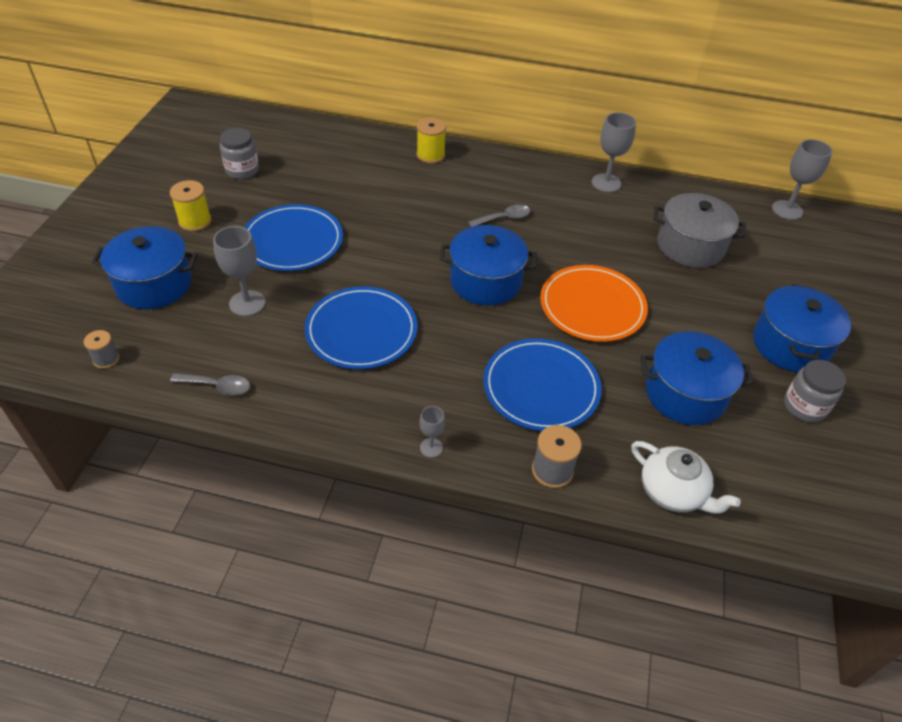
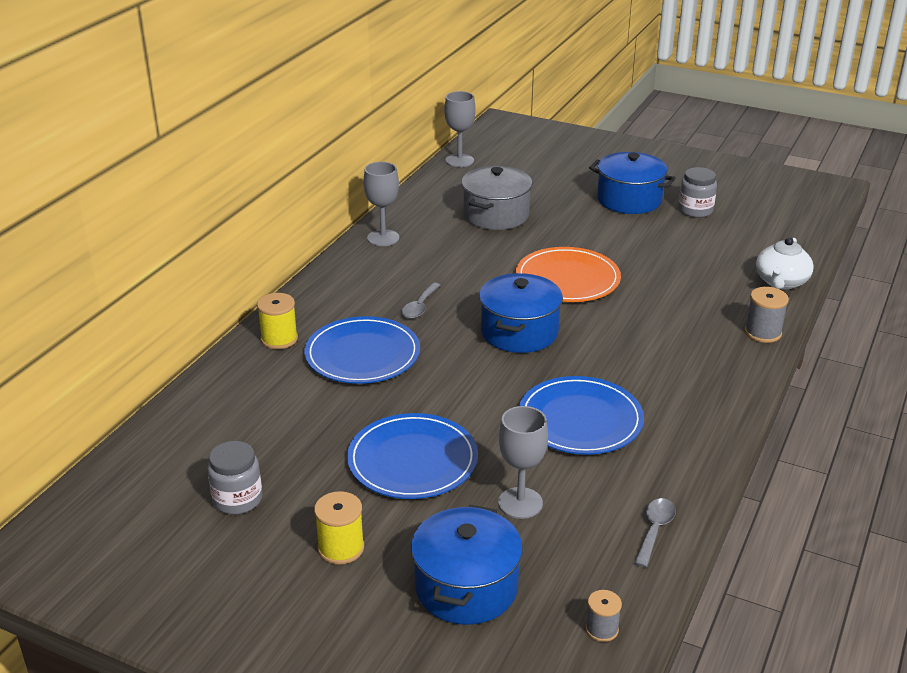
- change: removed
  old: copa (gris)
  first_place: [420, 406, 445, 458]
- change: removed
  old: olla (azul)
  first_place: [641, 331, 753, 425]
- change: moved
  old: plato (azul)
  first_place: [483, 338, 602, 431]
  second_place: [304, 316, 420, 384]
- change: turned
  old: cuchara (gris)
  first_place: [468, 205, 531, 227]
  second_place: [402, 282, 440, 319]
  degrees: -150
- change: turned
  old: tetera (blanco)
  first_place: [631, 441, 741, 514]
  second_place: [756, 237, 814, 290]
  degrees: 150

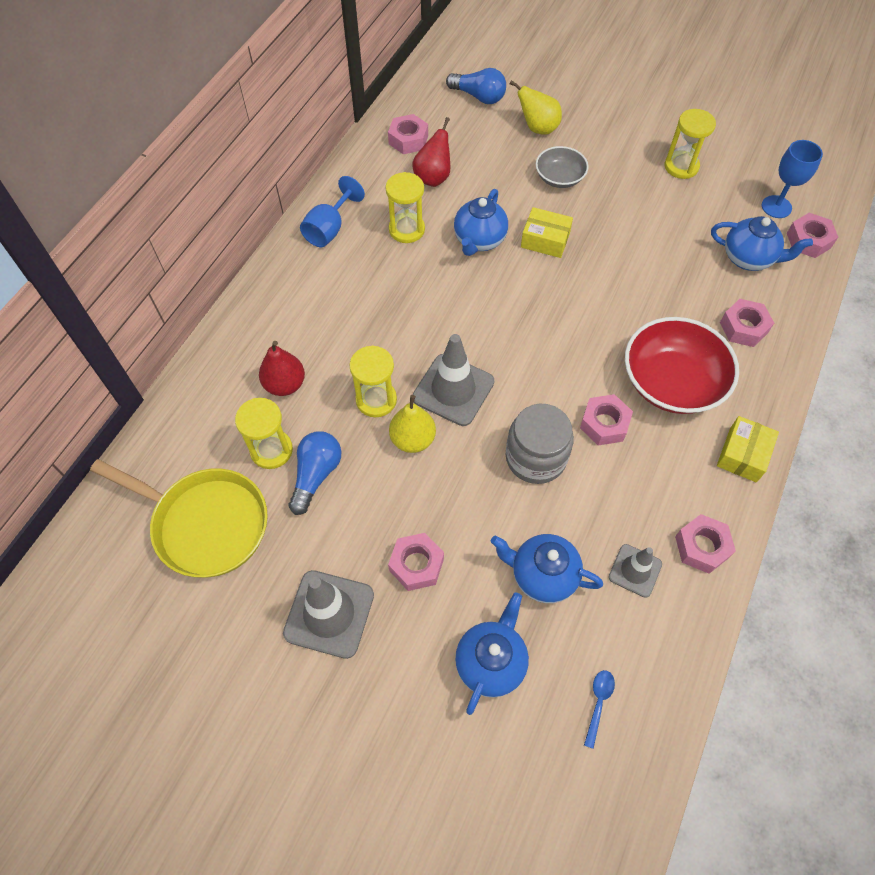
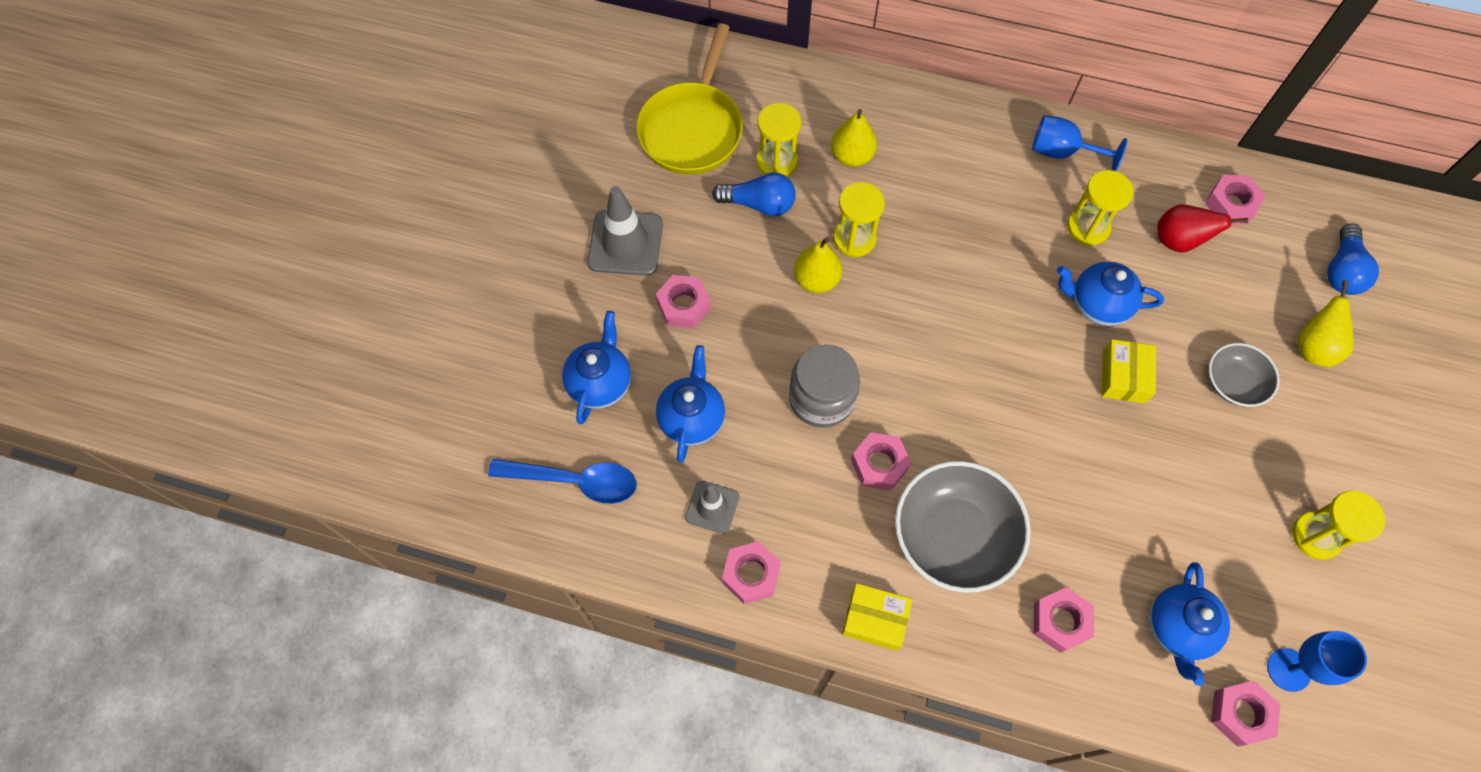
- change: removed
  old: cono de tráfico (gris)
  first_place: [412, 334, 494, 426]
- change: recoloured
  old: pera (rojo)
  new: pera (amarillo)
  first_place: [259, 341, 305, 396]
  second_place: [831, 109, 877, 167]
- change: recoloured
  old: cuenco (rojo)
  new: cuenco (gris)
  first_place: [625, 317, 739, 414]
  second_place: [895, 461, 1031, 593]
- change: turned
  old: tetera (azul)
  first_place: [455, 592, 529, 715]
  second_place: [562, 311, 631, 424]
  degrees: -90
- change: resized
  old: cuchara (azul)
  first_place: [584, 670, 615, 749]
  second_place: [488, 459, 637, 504]
  factor: 2.06

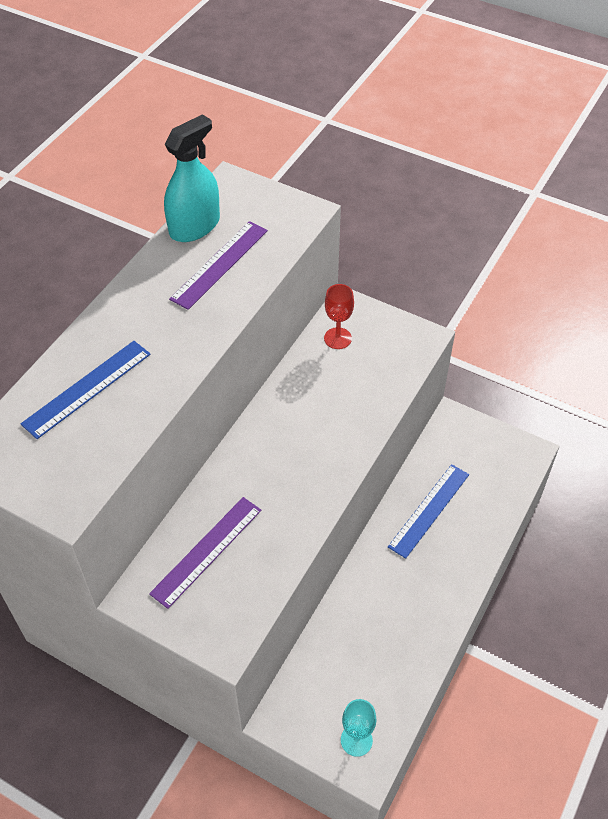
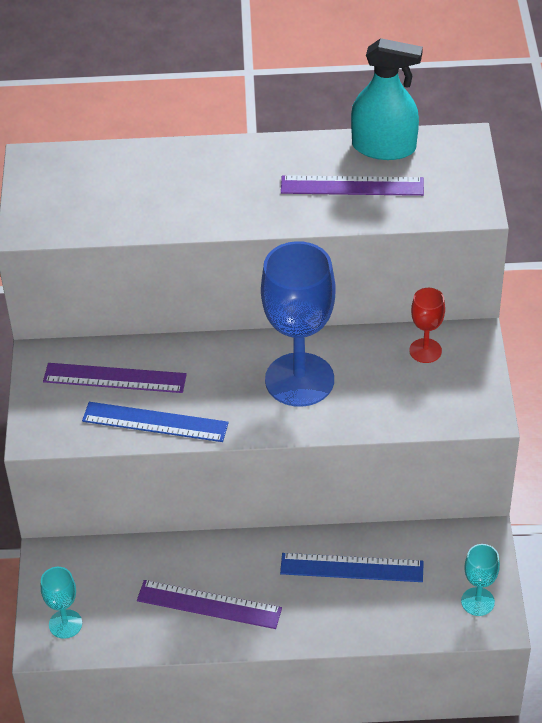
- change: added
  new: regla (morado)
  second_place: [137, 580, 282, 629]
- change: added
  new: copa (azul)
  second_place: [261, 241, 335, 407]
- change: added
  new: copa (turquesa)
  second_place: [461, 544, 500, 616]
- change: moved
  old: regla (azul)
  first_place: [21, 341, 151, 439]
  second_place: [82, 402, 229, 442]

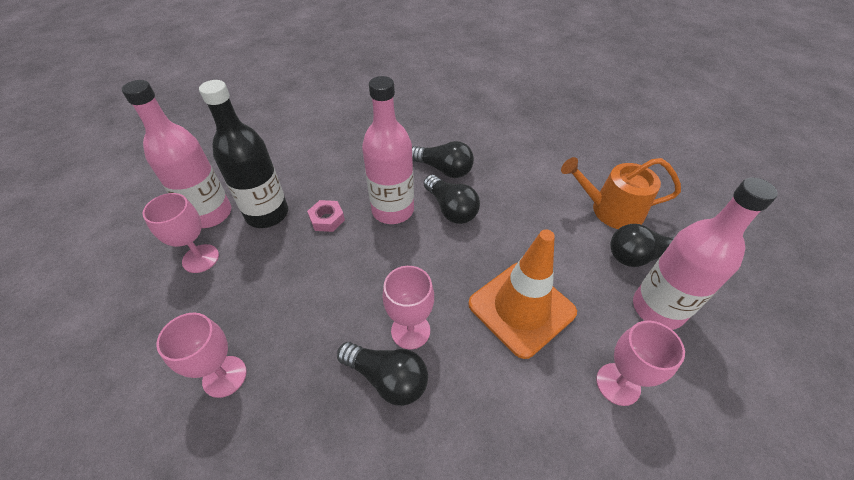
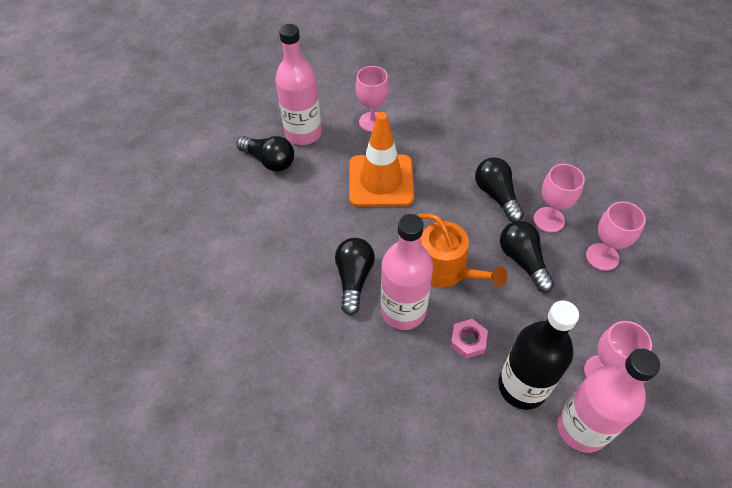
- change: moved
  old: copa (rosa)
  first_place: [382, 266, 434, 349]
  second_place: [534, 164, 585, 233]
- change: moved
  old: bombilla (negro)
  first_place: [412, 141, 474, 178]
  second_place: [500, 221, 555, 292]
- change: moved
  old: regadera (naranja)
  first_place: [561, 157, 681, 229]
  second_place: [417, 214, 508, 288]

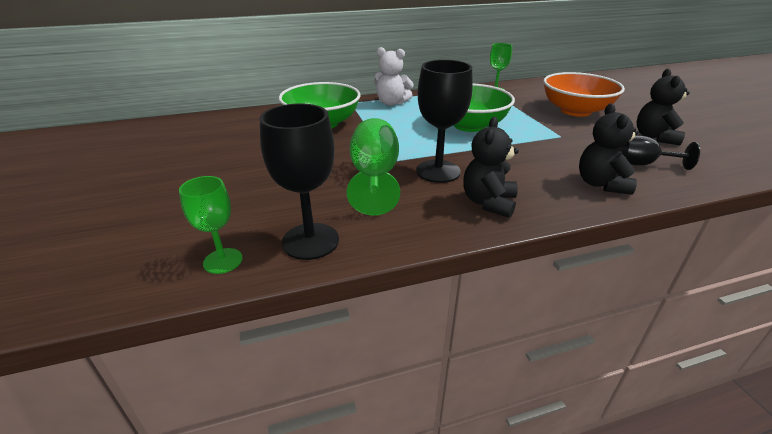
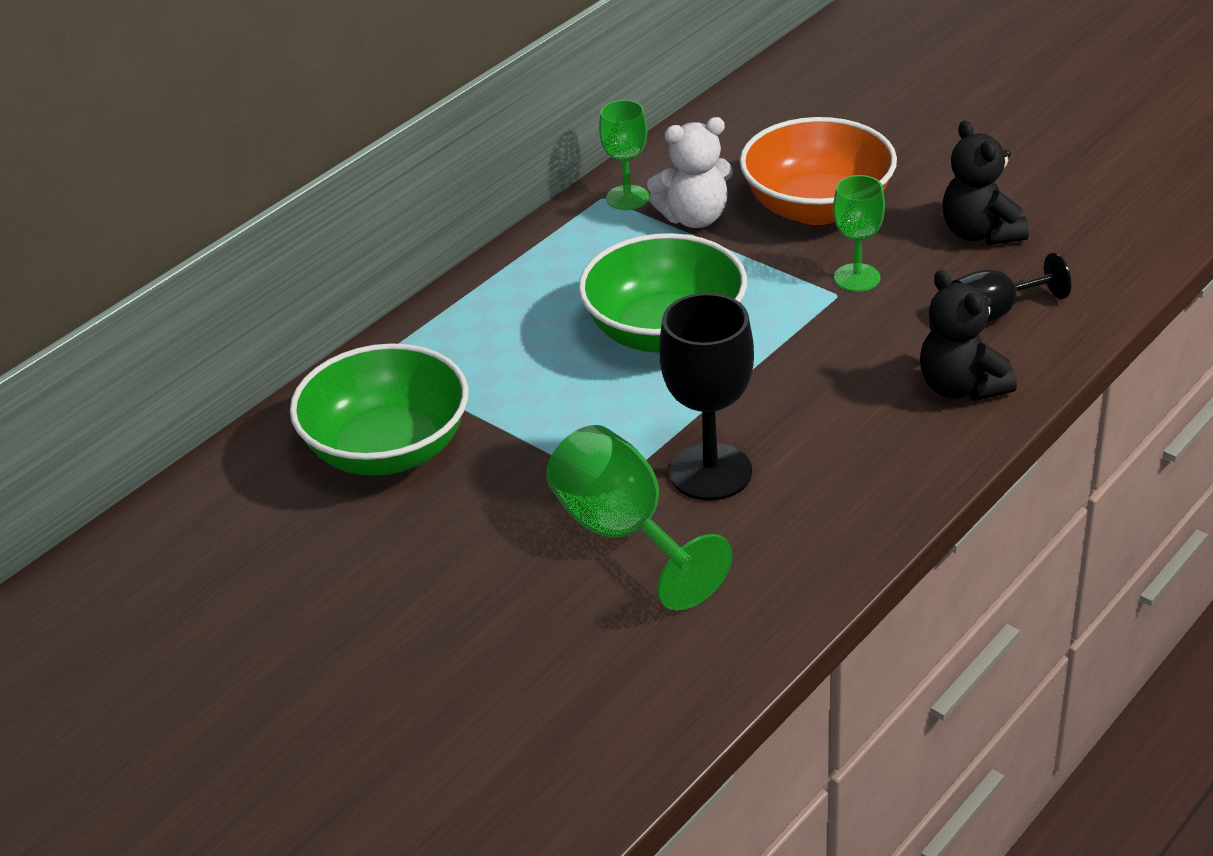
- change: removed
  old: copa (negro)
  first_place: [260, 104, 339, 260]
- change: removed
  old: osito (negro)
  first_place: [463, 117, 519, 218]
- change: moved
  old: copa (verde)
  first_place: [179, 176, 243, 274]
  second_place: [833, 175, 885, 292]
- change: moved
  old: osito (blanco)
  first_place: [374, 47, 414, 106]
  second_place: [647, 117, 733, 228]

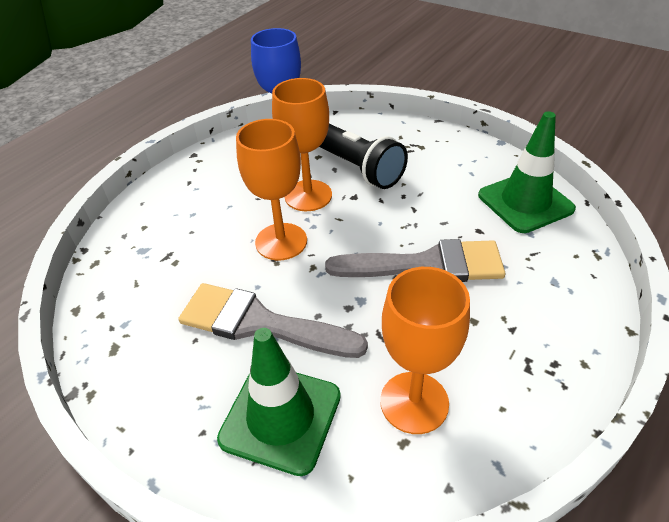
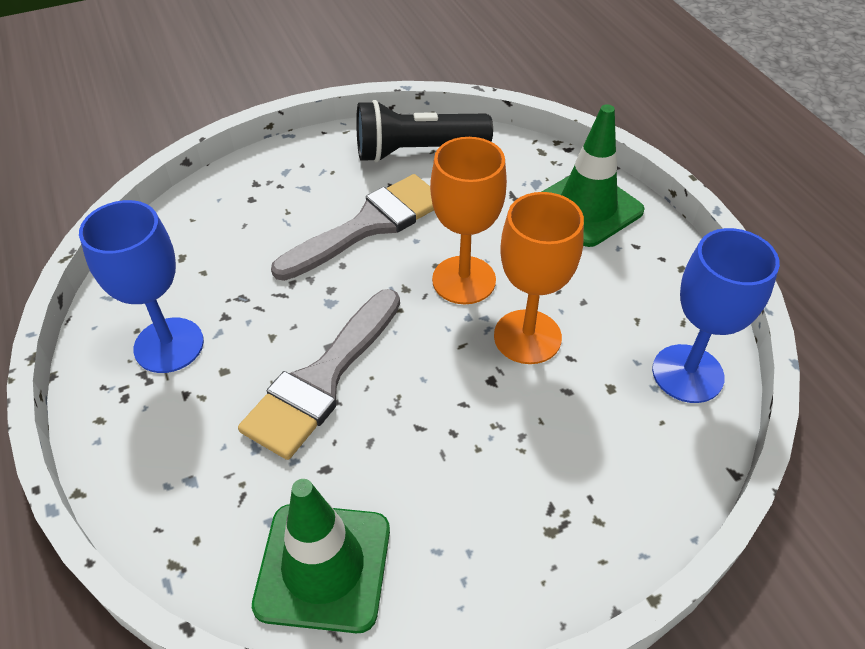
- change: removed
  old: copa (naranja)
  first_place: [380, 267, 470, 434]
- change: added
  new: copa (azul)
  second_place: [79, 200, 204, 373]
- change: moved
  old: cono de tráfico (verde)
  first_place: [217, 328, 341, 476]
  second_place: [542, 104, 645, 247]
- change: moved
  old: lámpara de mano (negro)
  first_place: [319, 124, 408, 189]
  second_place: [356, 100, 493, 163]

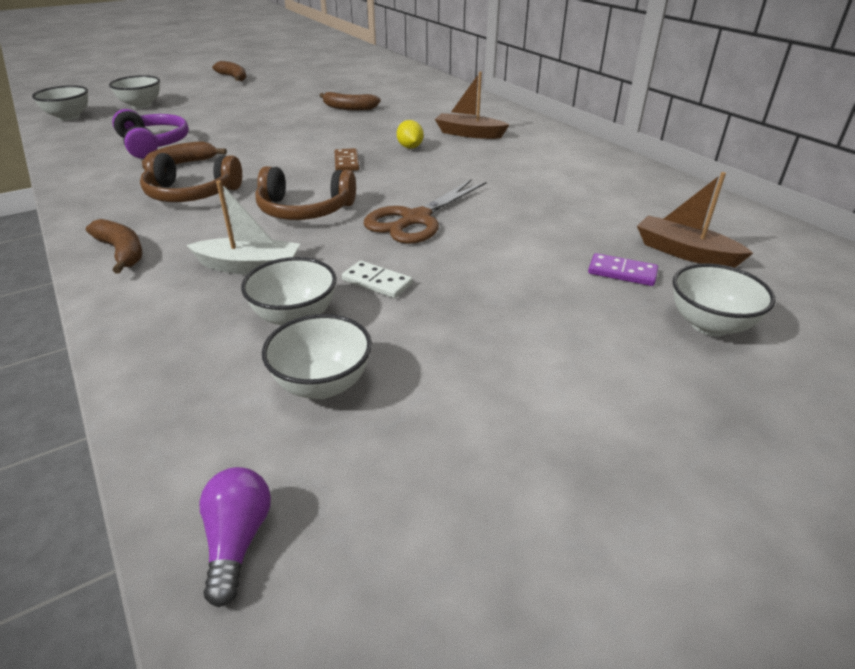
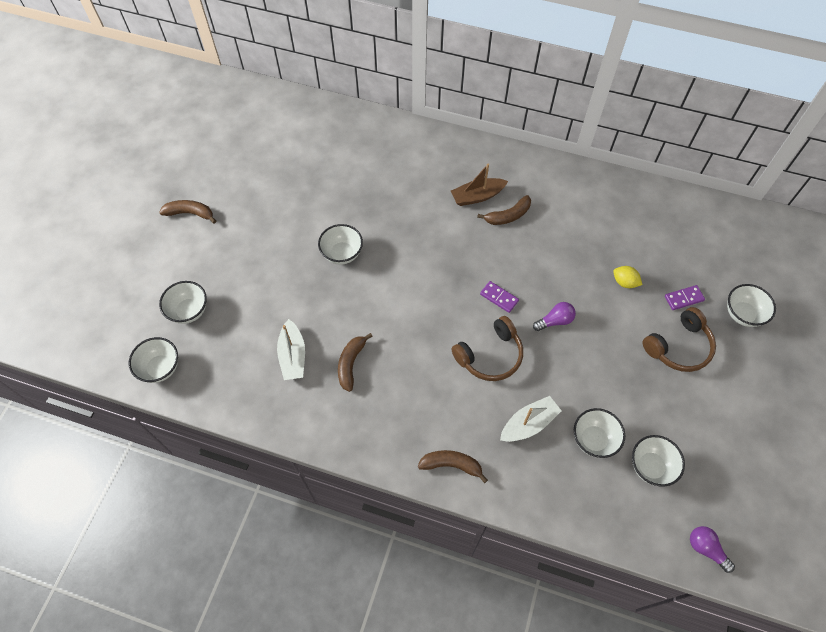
- change: removed
  old: ficha de dominó (marrón)
  first_place: [335, 148, 359, 171]
- change: removed
  old: ficha de dominó (blanco)
  first_place: [342, 261, 413, 298]
- change: removed
  old: barco (marrón)
  first_place: [637, 172, 753, 268]
- change: added
  new: cuenco (blanco)
  second_place: [318, 224, 363, 265]
- change: added
  new: ficha de dominó (morado)
  second_place: [480, 281, 519, 313]
- change: moved
  old: auriculares (marrón)
  first_place: [140, 152, 242, 202]
  second_place: [643, 307, 716, 372]
- change: moved
  old: plátano (marrón)
  first_place: [319, 92, 381, 110]
  second_place: [477, 195, 531, 225]
- change: moved
  old: limón (amarillo)
  first_place: [397, 120, 424, 149]
  second_place: [613, 266, 642, 288]
- change: replaced
  old: auriculares (morado)
  new: barco (blanco)
  first_place: [112, 109, 189, 159]
  second_place: [277, 319, 305, 380]
- change: replaced
  old: tijeras (marrón)
  new: bombilla (morado)
  first_place: [364, 179, 487, 244]
  second_place: [533, 302, 576, 331]

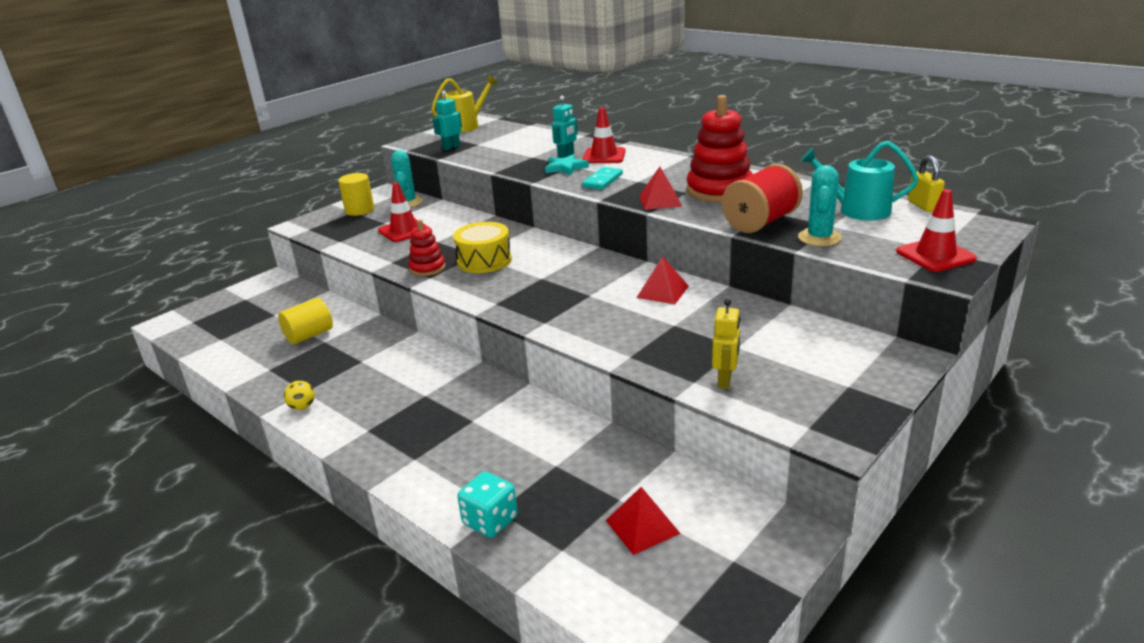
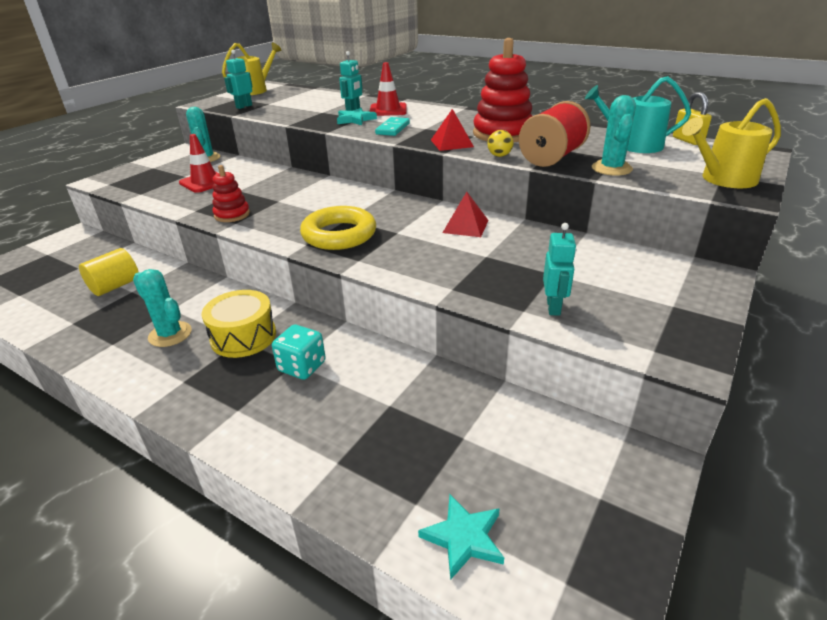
- change: removed
  old: cilindro (amarillo)
  first_place: [338, 173, 374, 216]
- change: removed
  old: pirámide (rojo)
  first_place: [605, 487, 681, 555]
- change: added
  new: cactus (turquesa)
  second_place: [133, 269, 192, 347]
- change: added
  new: anillo (amarillo)
  second_place: [300, 206, 376, 250]
- change: added
  new: estrella (turquesa)
  second_place: [418, 495, 504, 580]
- change: moved
  old: pelota (amarillo)
  first_place: [284, 380, 315, 410]
  second_place: [487, 130, 514, 157]
- change: moved
  old: tambor (amarillo)
  first_place: [453, 222, 512, 273]
  second_place: [202, 290, 276, 358]
- change: moved
  old: dado (turquesa)
  first_place: [457, 472, 518, 538]
  second_place: [272, 325, 326, 380]
- change: replaced
  old: cono de tráfico (rojo)
  new: regadera (amarillo)
  first_place: [896, 189, 977, 272]
  second_place: [682, 98, 781, 188]
- change: recoloured
  old: robot (amarillo)
  new: robot (turquesa)
  first_place: [712, 299, 741, 389]
  second_place: [543, 223, 576, 316]

